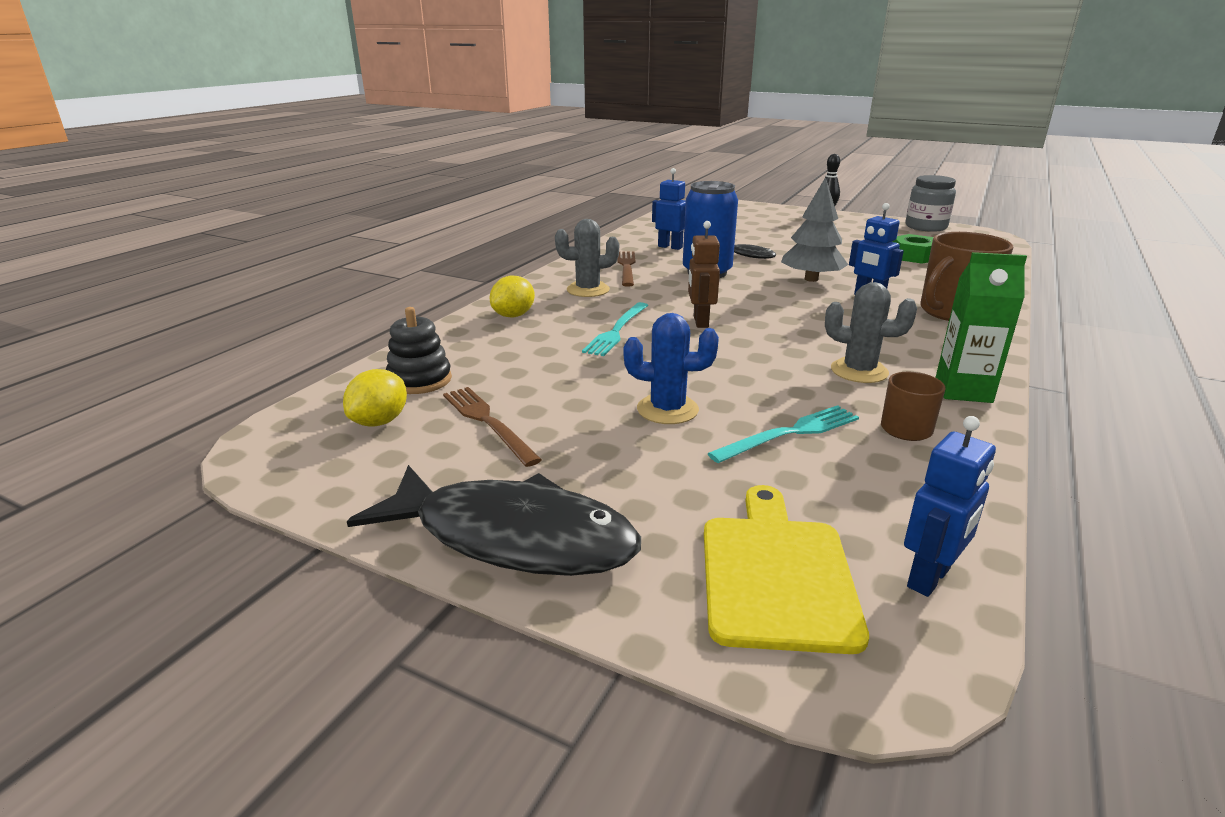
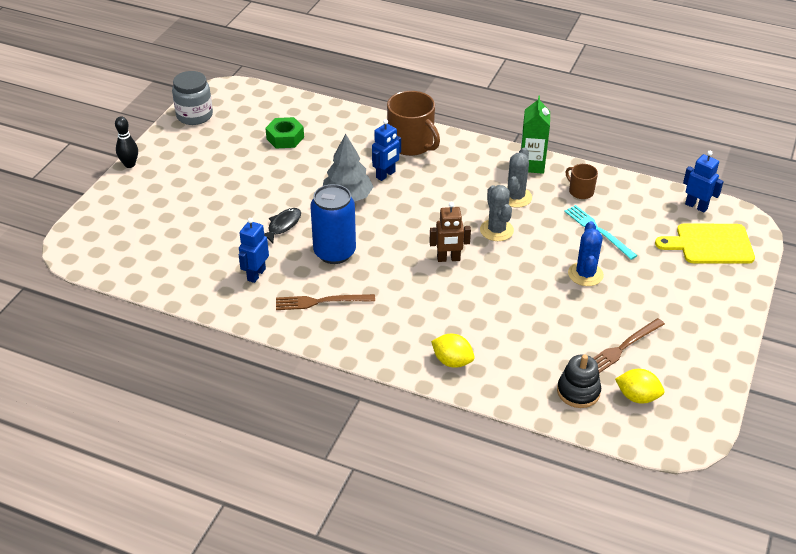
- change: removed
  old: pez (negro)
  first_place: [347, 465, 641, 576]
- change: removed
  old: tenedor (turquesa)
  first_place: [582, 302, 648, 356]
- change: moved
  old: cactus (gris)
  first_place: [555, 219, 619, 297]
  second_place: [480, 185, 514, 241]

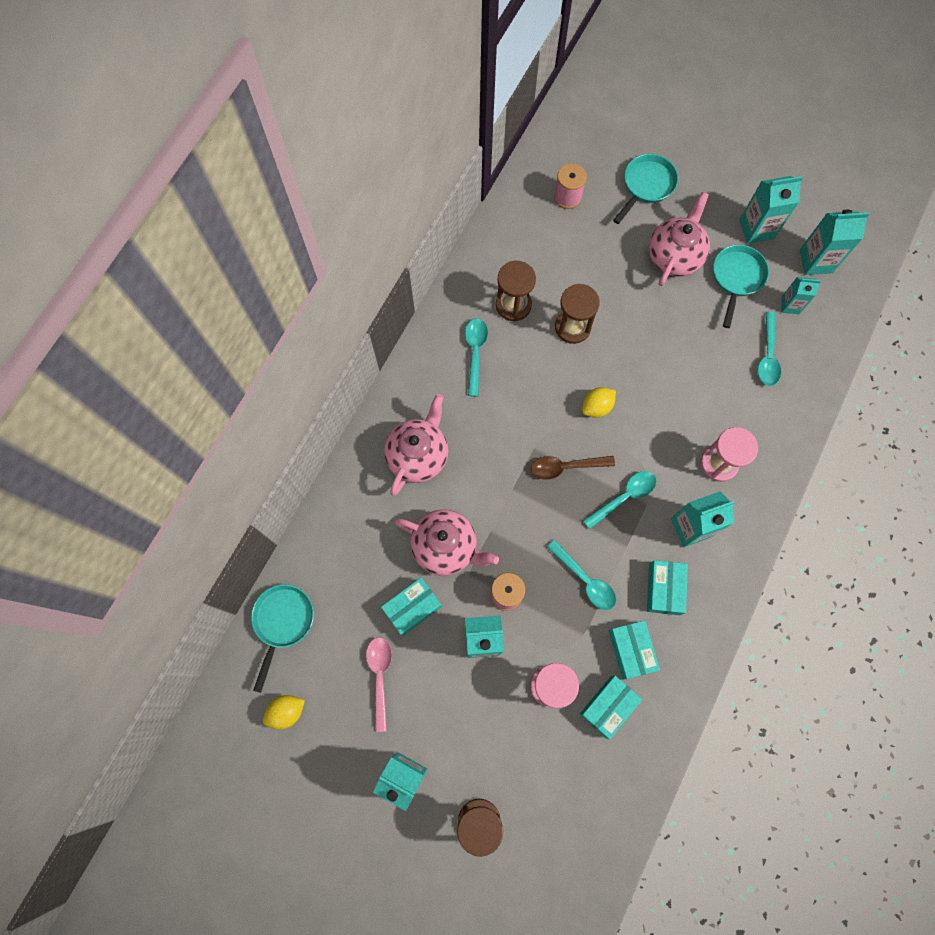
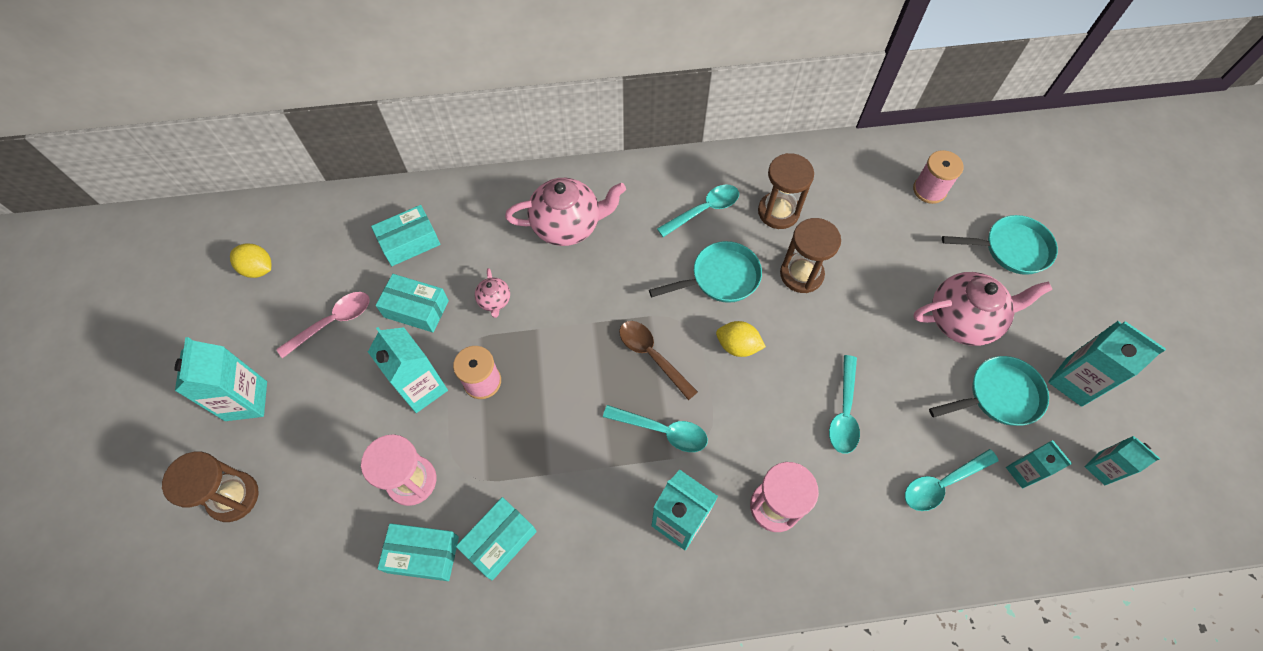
- change: moved
  old: sartén (turquesa)
  first_place: [251, 584, 314, 693]
  second_place: [649, 241, 762, 303]
- change: moved
  old: cuchara (turquesa)
  first_place: [547, 540, 616, 610]
  second_place: [829, 355, 860, 454]
- change: moved
  old: caja (turquesa)
  first_place: [647, 560, 688, 615]
  second_place: [371, 205, 440, 266]
- change: resized
  old: tetera (rosa)
  first_place: [395, 509, 499, 576]
  second_place: [475, 268, 510, 318]
  factor: 0.47
- change: resized
  old: cartón de leche (turquesa)
  first_place: [800, 210, 870, 275]
  second_place: [1085, 436, 1160, 485]
  factor: 0.62

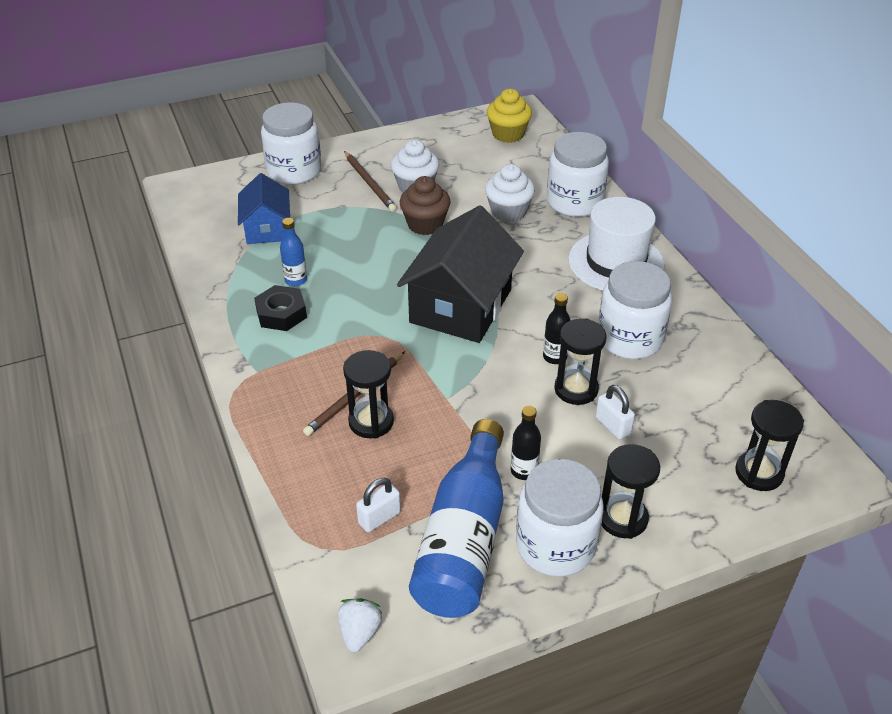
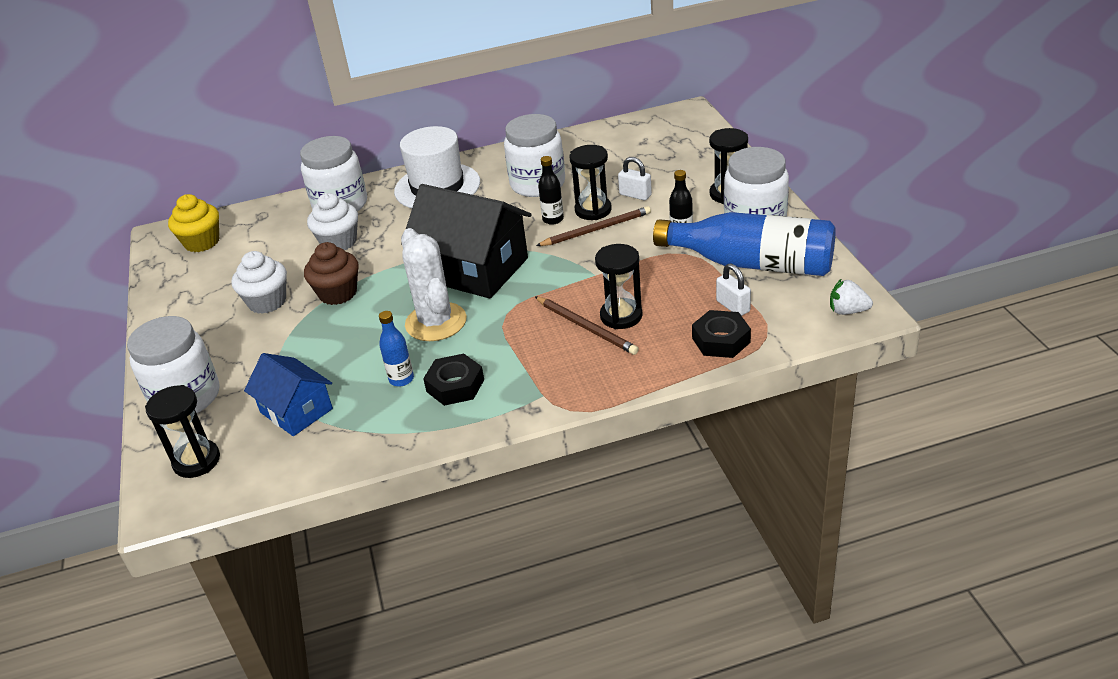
- change: added
  new: cactus (blanco)
  second_place: [401, 228, 467, 341]
- change: added
  new: tuerca (negro)
  second_place: [692, 310, 751, 358]
- change: moved
  old: lápiz (marrón)
  first_place: [344, 151, 397, 212]
  second_place: [536, 206, 651, 246]
- change: moved
  old: reloj de arena (negro)
  first_place: [735, 400, 804, 491]
  second_place: [145, 385, 220, 478]
- change: turned
  old: casa (azul)
  first_place: [238, 173, 290, 244]
  second_place: [244, 353, 333, 436]
  degrees: 45
- change: turned
  old: candado (blanco)
  first_place: [596, 385, 635, 439]
  second_place: [618, 157, 652, 200]
  degrees: 60

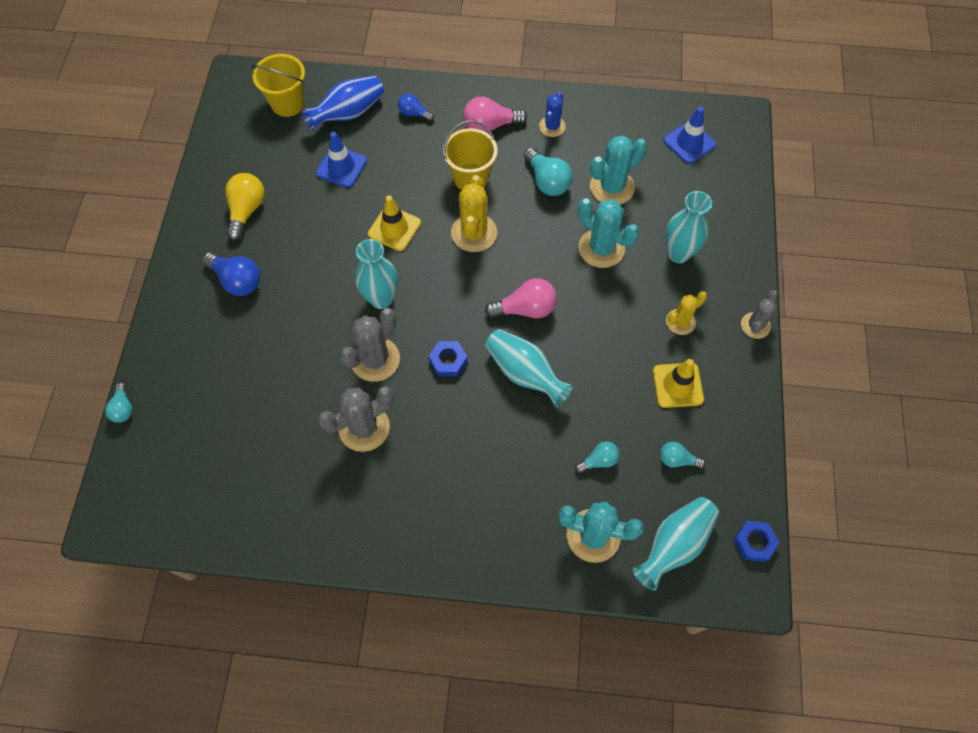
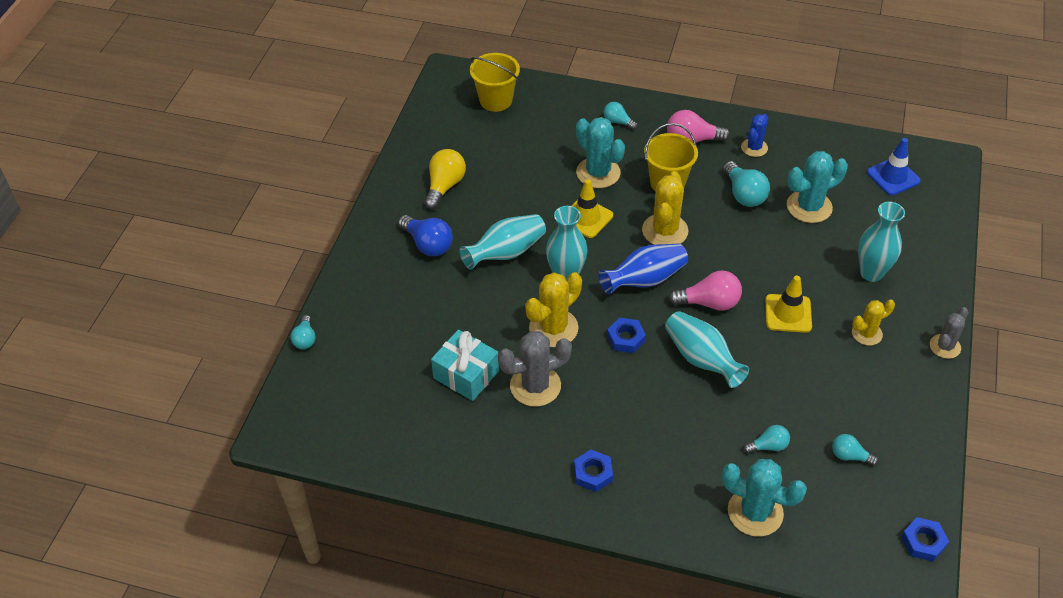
- change: removed
  old: cono de tráfico (azul)
  first_place: [316, 132, 367, 188]
- change: added
  new: regalo (turquesa)
  second_place: [431, 329, 499, 401]
- change: added
  new: tuerca (azul)
  second_place: [574, 450, 613, 492]
- change: moved
  old: florero (azul)
  first_place: [302, 76, 384, 131]
  second_place: [599, 243, 688, 294]
- change: moved
  old: cactus (turquesa)
  first_place: [578, 198, 639, 268]
  second_place: [576, 117, 625, 188]
- change: moved
  old: florero (turquesa)
  first_place: [633, 497, 719, 591]
  second_place: [459, 214, 546, 270]
- change: moved
  old: cono de tráfico (amarillo)
  first_place: [653, 359, 704, 408]
  second_place: [765, 276, 812, 333]
- change: recoloured
  old: cactus (gris)
  new: cactus (amarillo)
  first_place: [340, 308, 400, 382]
  second_place: [525, 272, 582, 347]
- change: recoloured
  old: bombilla (azul)
  new: bombilla (turquesa)
  first_place: [398, 94, 434, 121]
  second_place: [604, 102, 638, 130]

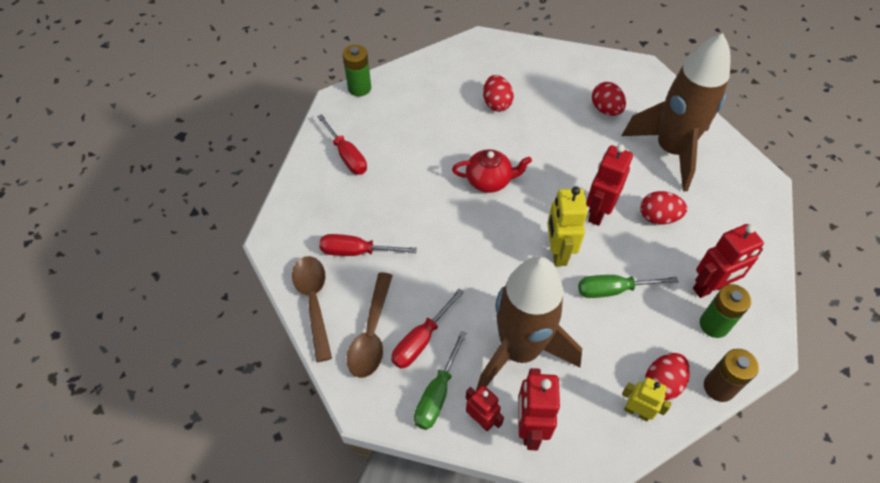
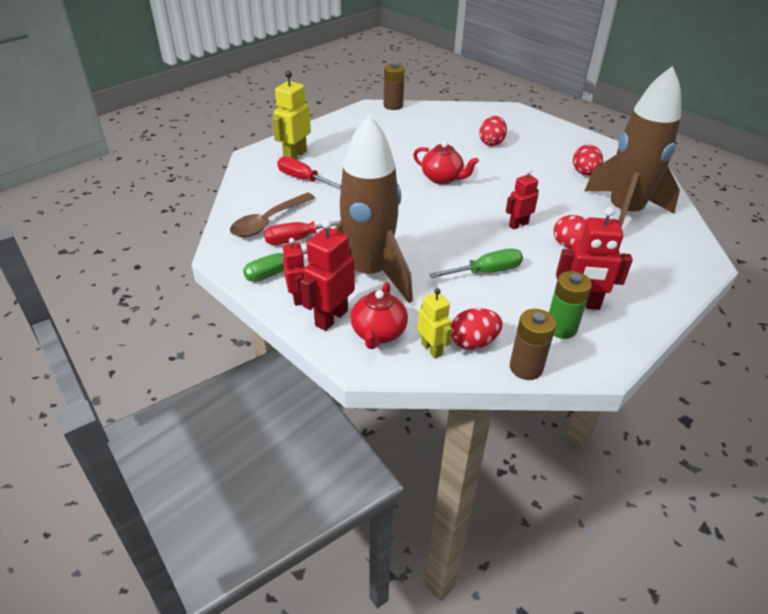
- change: removed
  old: cuchara (marrón)
  first_place: [292, 256, 332, 362]
- change: removed
  old: destornillador (rojo)
  first_place: [317, 114, 367, 175]
- change: added
  new: tetera (rojo)
  second_place: [350, 282, 408, 349]
- change: moved
  old: robot (amarillo)
  first_place: [547, 187, 588, 266]
  second_place: [272, 71, 311, 159]
- change: recoloured
  old: pila (verde)
  new: pila (marrón)
  first_place: [343, 45, 371, 97]
  second_place: [384, 63, 405, 110]
- change: turned
  old: destornillador (verde)
  first_place: [578, 275, 679, 298]
  second_place: [429, 248, 523, 278]
  degrees: 135
- change: resized
  old: robot (rojo)
  first_place: [586, 144, 633, 226]
  second_place: [506, 169, 539, 229]
  factor: 0.64

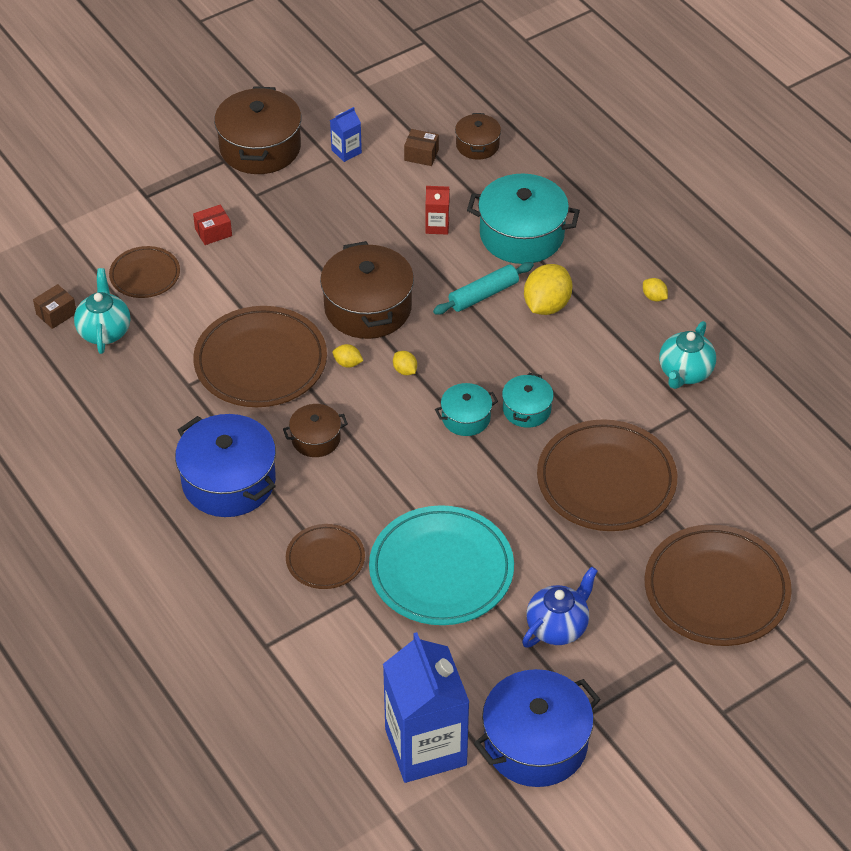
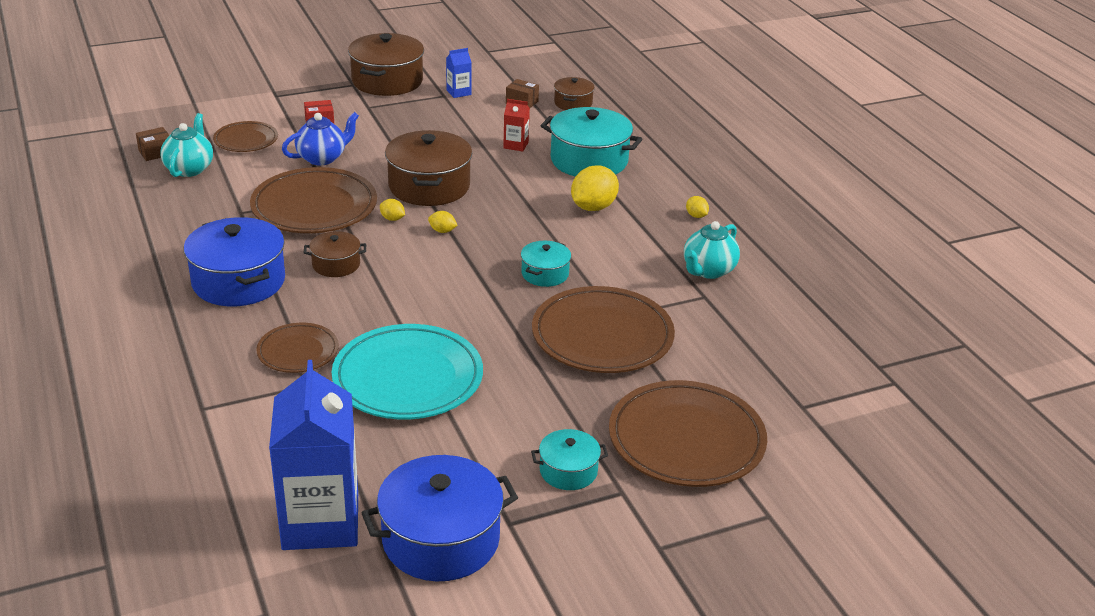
- change: removed
  old: rodillo (turquesa)
  first_place: [433, 262, 534, 315]
- change: moved
  old: olla (turquesa)
  first_place: [435, 383, 498, 436]
  second_place: [531, 429, 608, 490]
- change: moved
  old: tetera (azul)
  first_place: [522, 567, 598, 648]
  second_place: [282, 112, 359, 165]
- change: turned
  old: limón (amarillo)
  first_place: [393, 351, 417, 375]
  second_place: [428, 211, 458, 233]
  degrees: -45

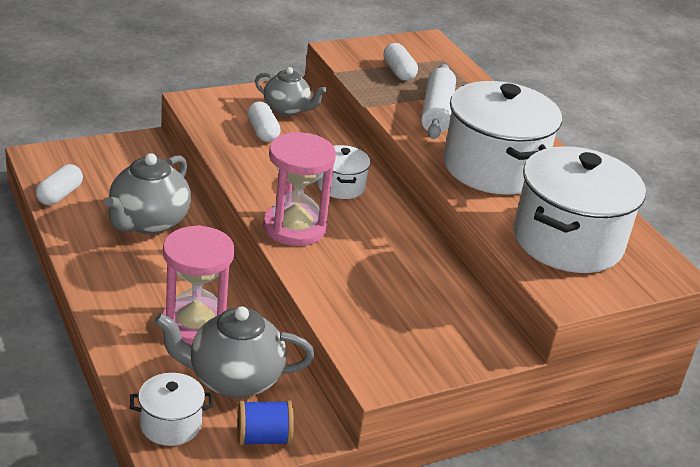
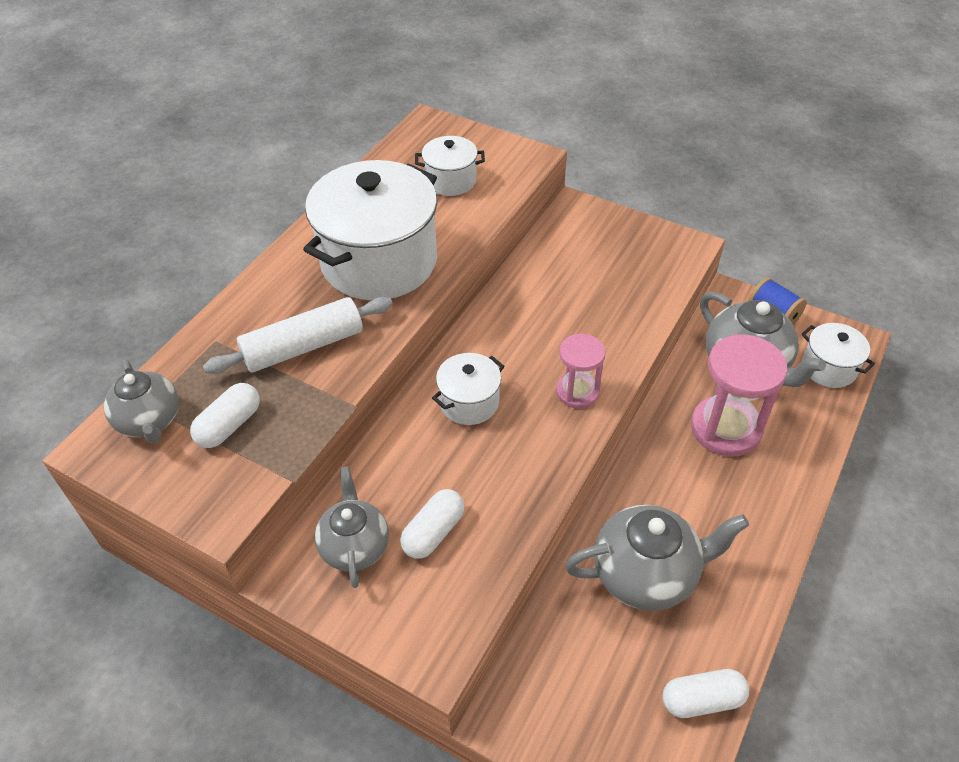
- change: added
  new: tetera (gris)
  second_place: [104, 360, 179, 444]
- change: resized
  old: reloj de arena (rosa)
  first_place: [263, 132, 336, 246]
  second_place: [556, 334, 606, 409]
  factor: 0.6
- change: resized
  old: olla (blanco)
  first_place: [514, 146, 646, 273]
  second_place: [415, 136, 485, 196]
  factor: 0.48

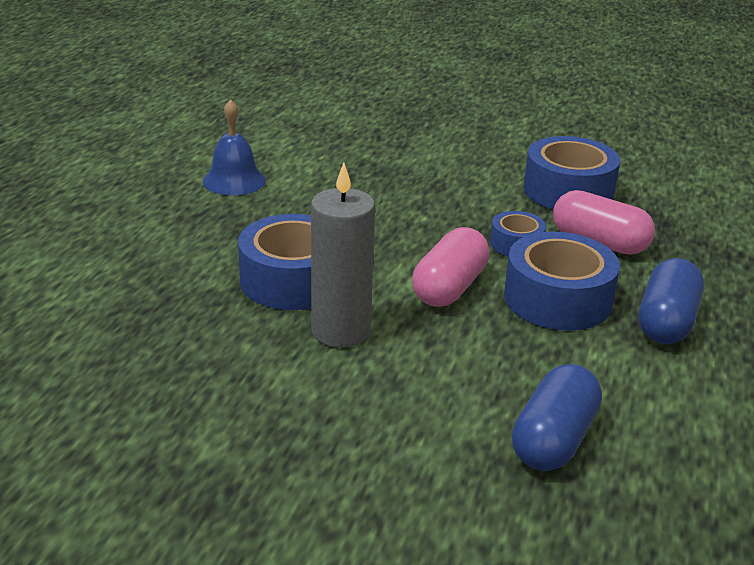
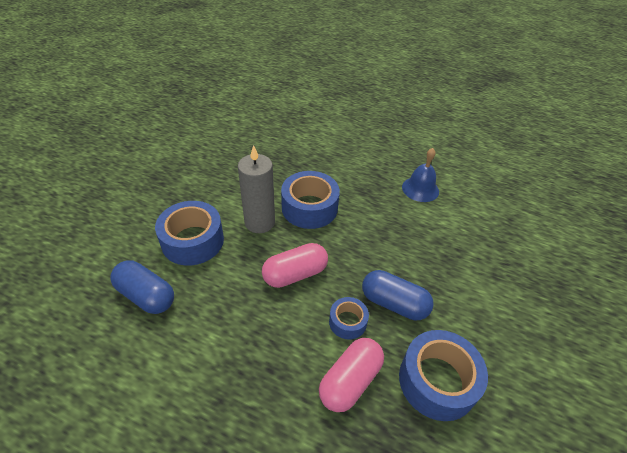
- change: moved
  old: cinta adhesiva (azul)
  first_place: [504, 231, 620, 331]
  second_place: [155, 201, 224, 266]
- change: moved
  old: cápsula (azul)
  first_place: [639, 258, 704, 344]
  second_place: [362, 270, 434, 320]
- change: turned
  old: cápsula (rosa)
  first_place: [412, 227, 490, 307]
  second_place: [262, 243, 328, 288]
  degrees: -60

